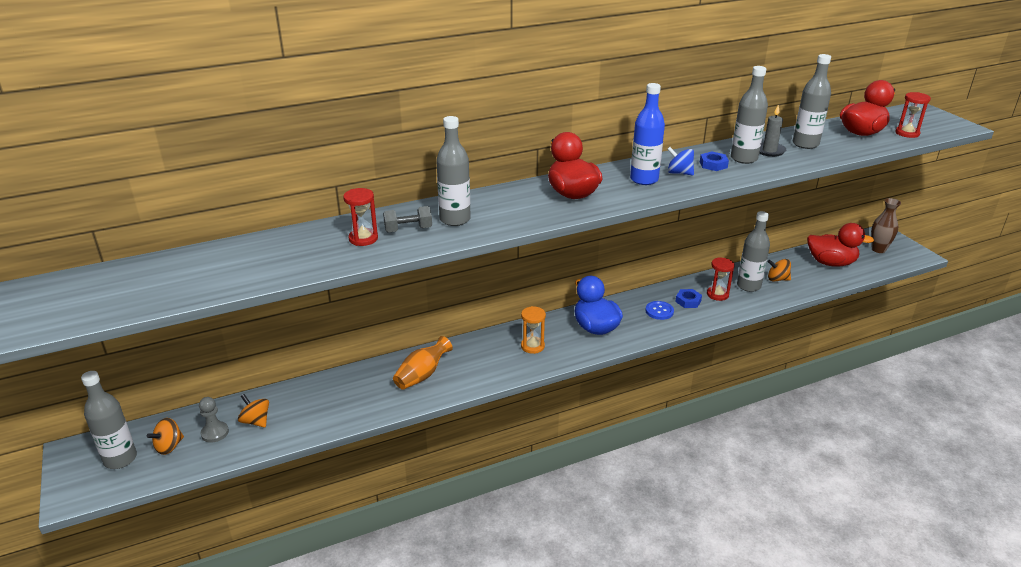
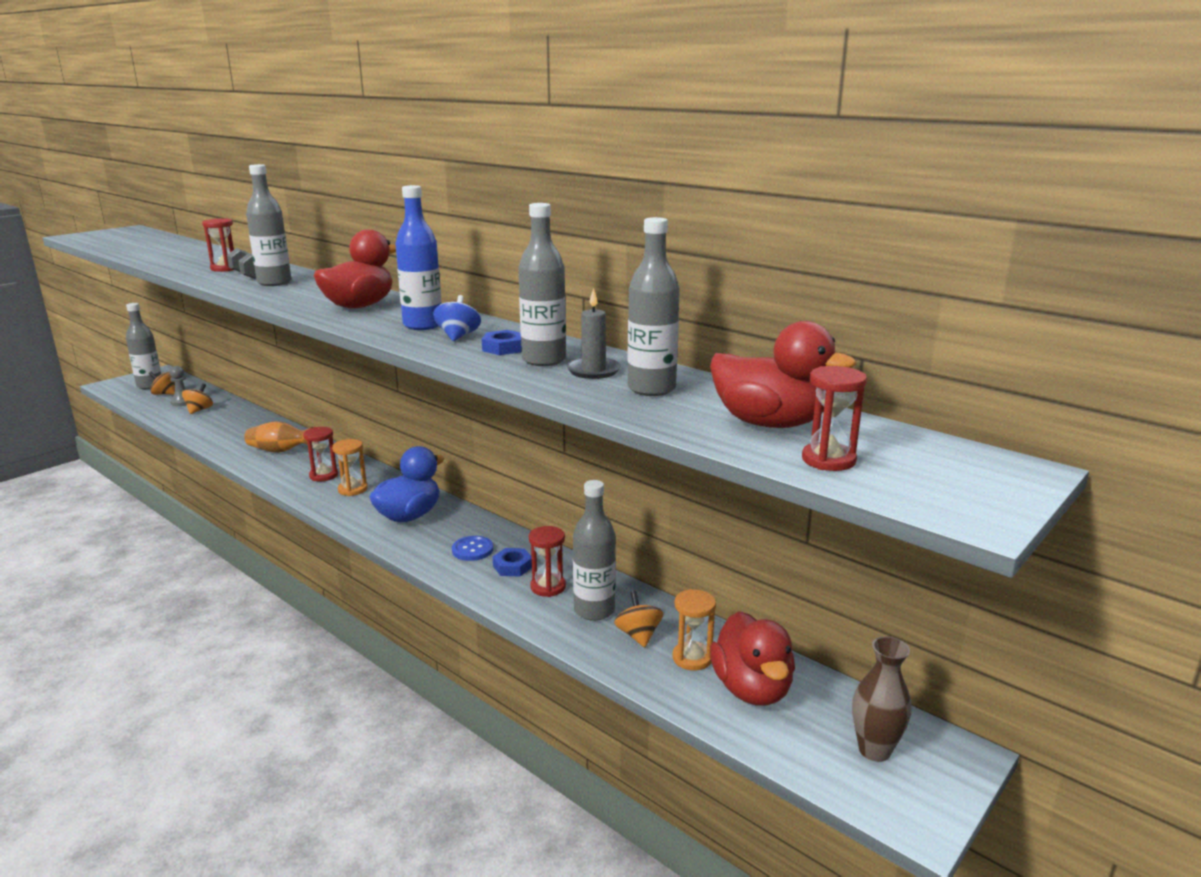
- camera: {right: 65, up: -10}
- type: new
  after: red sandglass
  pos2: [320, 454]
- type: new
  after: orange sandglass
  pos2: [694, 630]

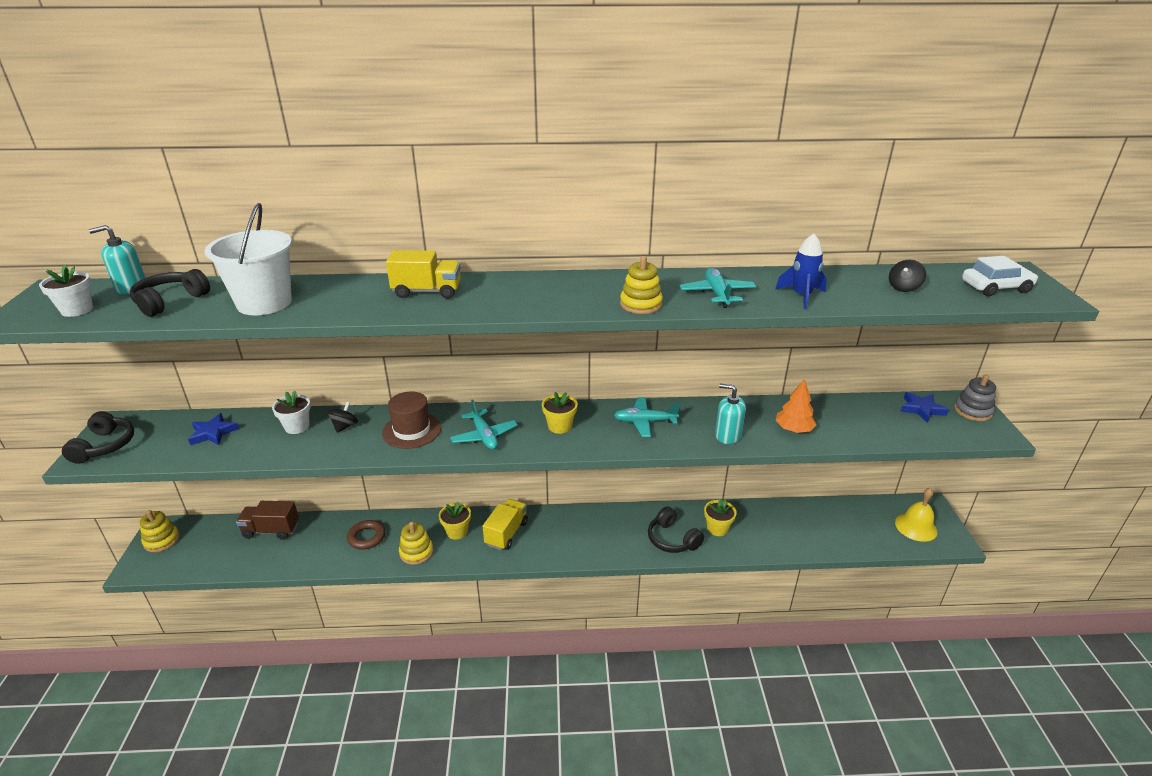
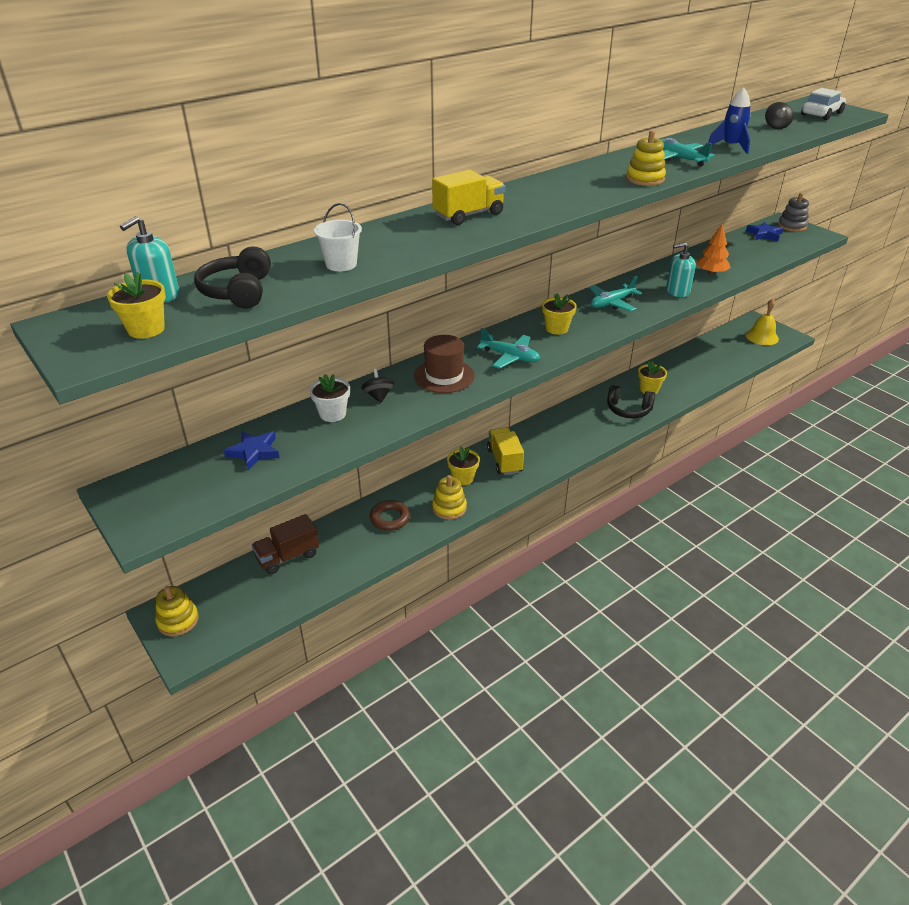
- camera: {right: -35, up: 5}
- type: gone
  before: ebony headphones
  pos1: [98, 437]
- type: repainted
  before: pure white plant pot
  after: bright yellow plant pot
  pos1: [66, 290]
  pos2: [136, 305]
- type: scaled
  before: pure white sand bucket
  pos1: [248, 259]
  pos2: [338, 237]
  scale: 0.53

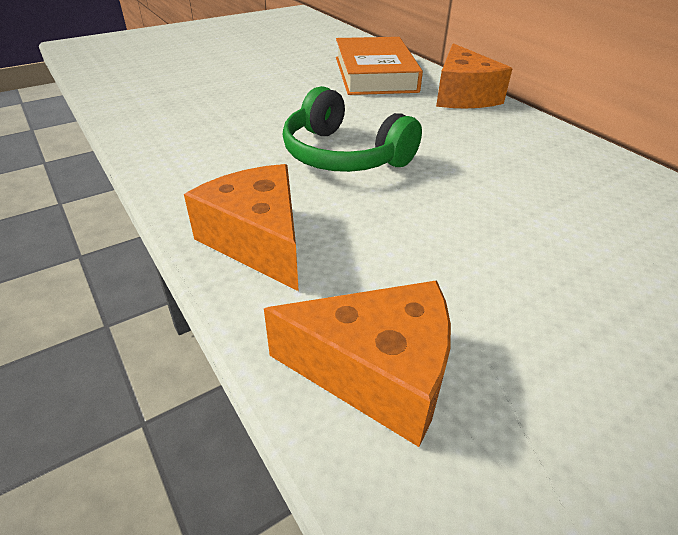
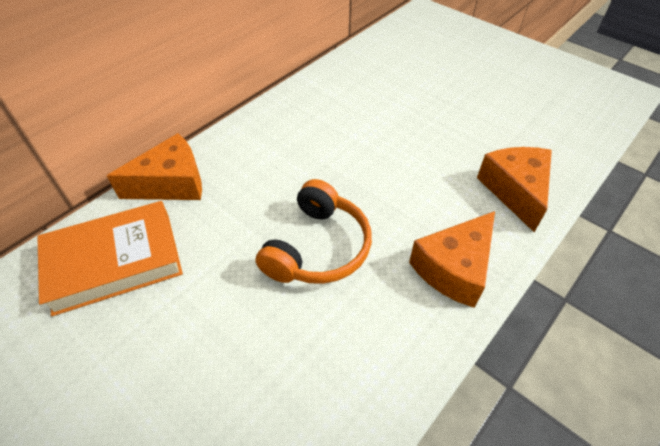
- camera: {right: -105, up: 10}
- type: repainted
  before: green headphones
  after: orange headphones
  pos1: [352, 129]
  pos2: [314, 231]

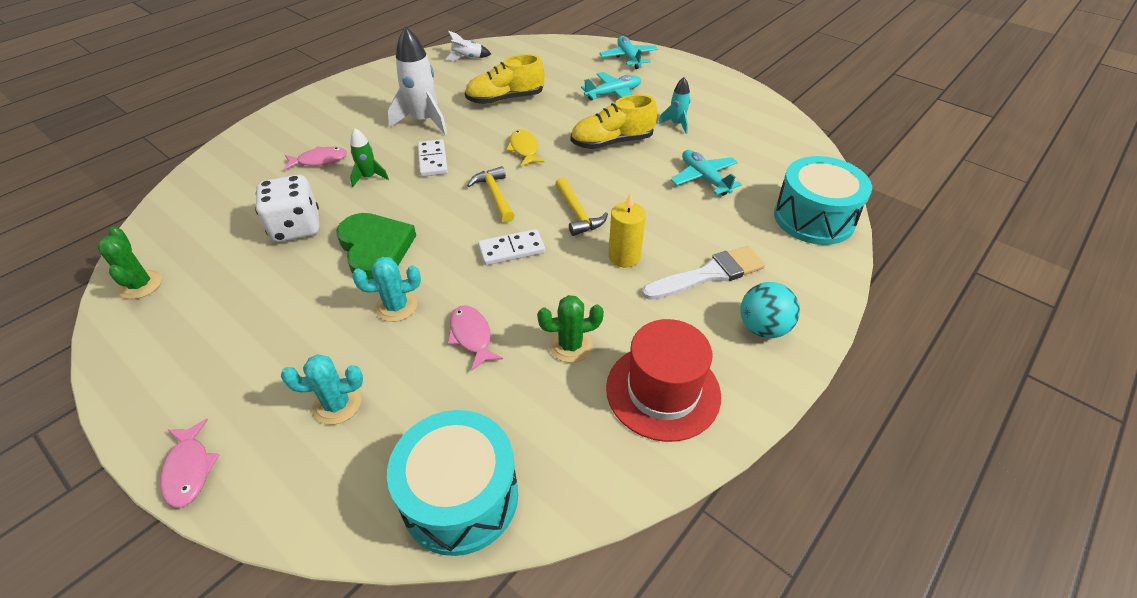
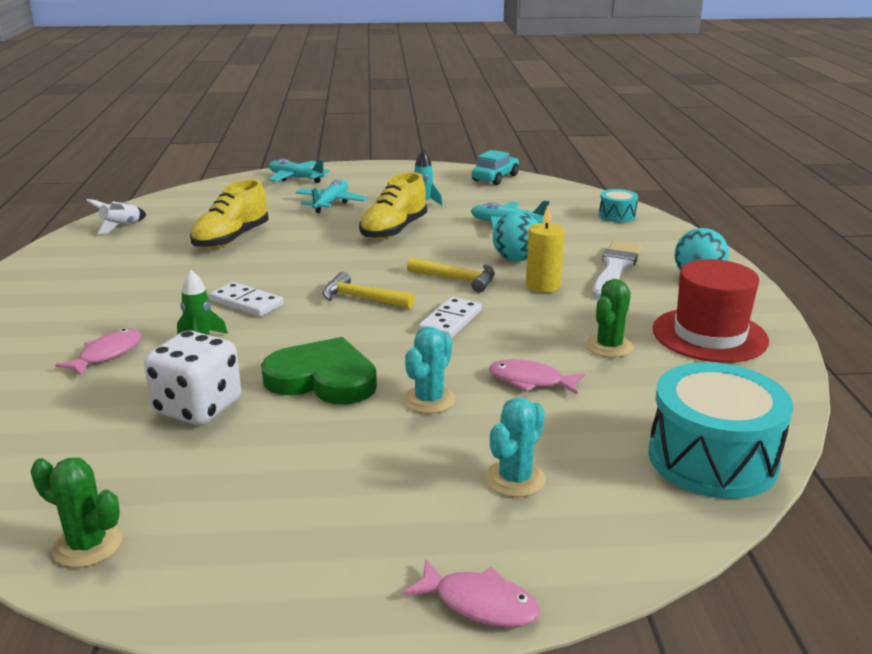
- camera: {right: -45, up: -20}
- type: gone
  before: pure white rocket
  pos1: [417, 80]
- type: gone
  before: bright yellow toy fish
  pos1: [525, 147]
- type: new
  after: aqua automobile
  pos2: [495, 167]
- type: new
  after: aqua sphere
  pos2: [515, 237]
- type: scaled
  before: aqua snare drum
  pos1: [823, 200]
  pos2: [618, 205]
  scale: 0.49

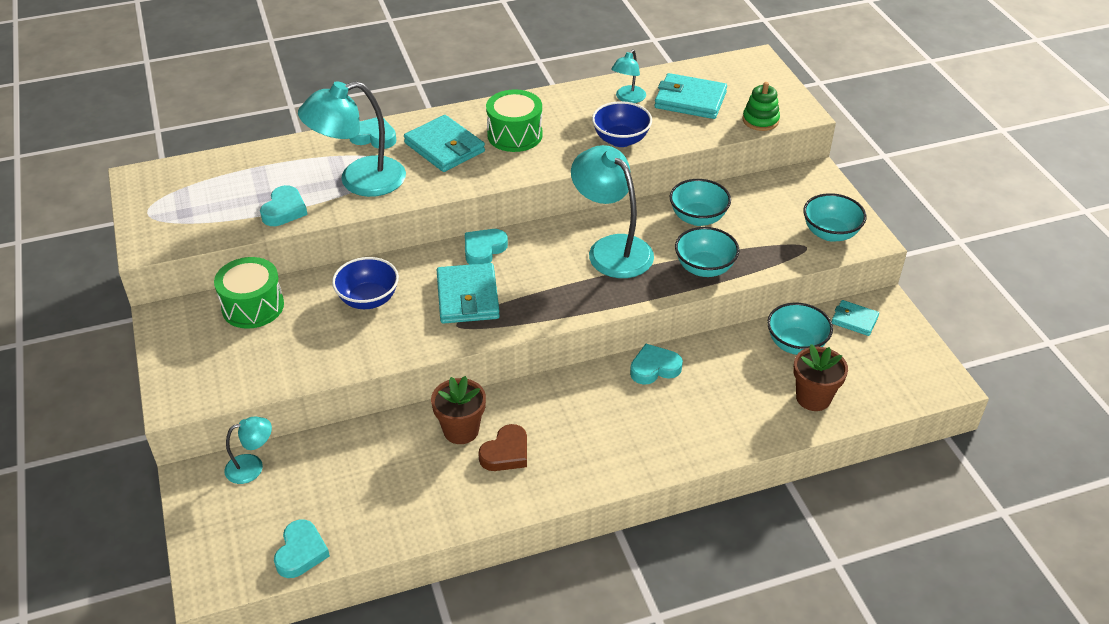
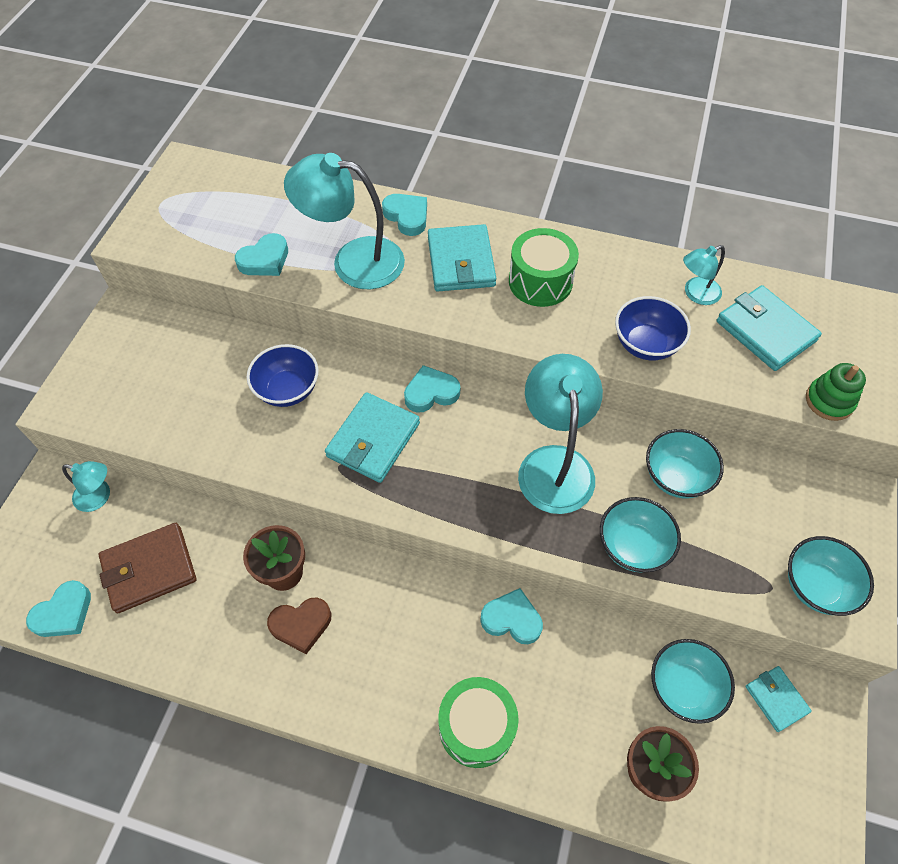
- camera: {right: 35, up: 15}
- type: new
  after: brown billfold
  pos2: [147, 568]
- type: shifted
  before: green snare drum
  pos1: [249, 293]
  pos2: [478, 722]

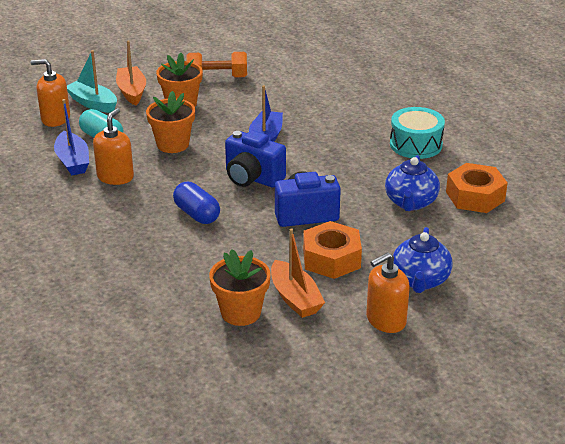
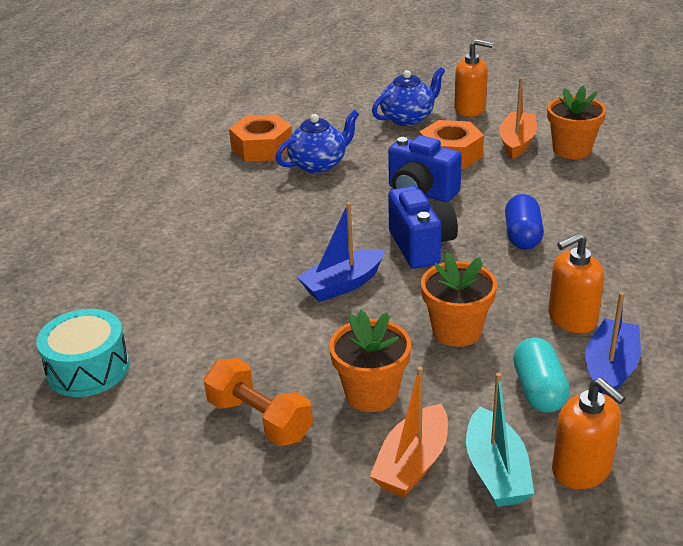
- camera: {right: -135, up: 0}
- type: shifted
  before: aqua snare drum
  pos1: [417, 133]
  pos2: [82, 353]

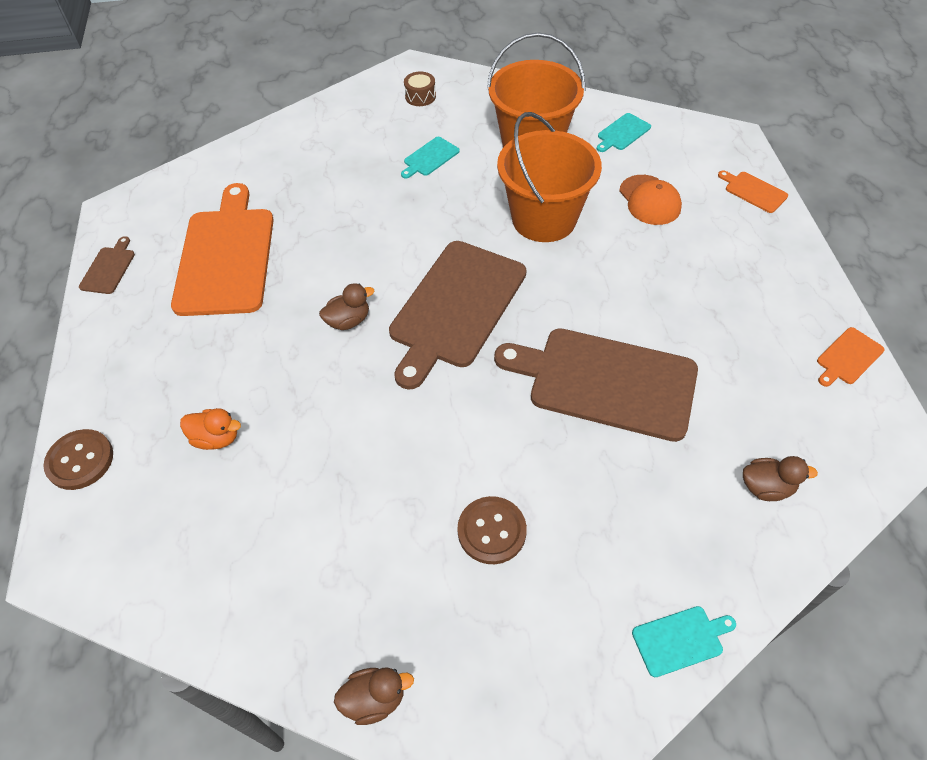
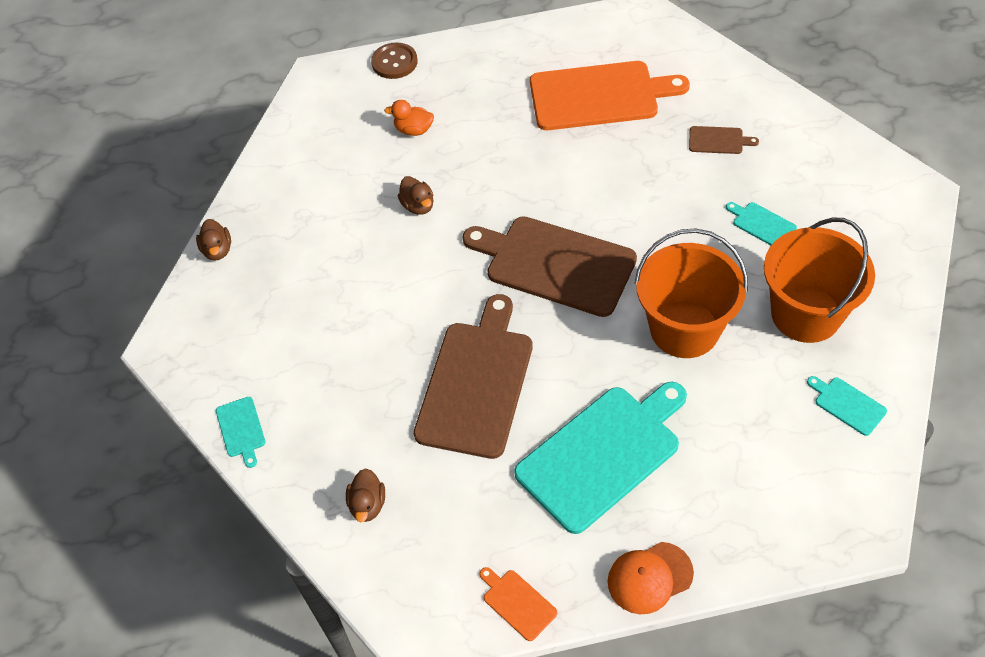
- camera: {right: 90, up: 0}
- type: gone
  before: brown snare drum
  pos1: [420, 88]
- type: gone
  before: brown shirt button
  pos1: [492, 530]
- type: gone
  before: orange bread board
  pos1: [753, 191]
- type: new
  after: aqua bread board
  pos2: [600, 458]
- type: shifted
  before: brown bread board
  pos1: [107, 265]
  pos2: [724, 140]
- type: shifted
  before: brown toy duck
  pos1: [346, 306]
  pos2: [416, 195]
- type: shifted
  before: orange baseball cap
  pos1: [650, 200]
  pos2: [651, 578]
- type: rotated
  before: orange toy duck
  pos1: [210, 429]
  pos2: [409, 118]
  turn: 90

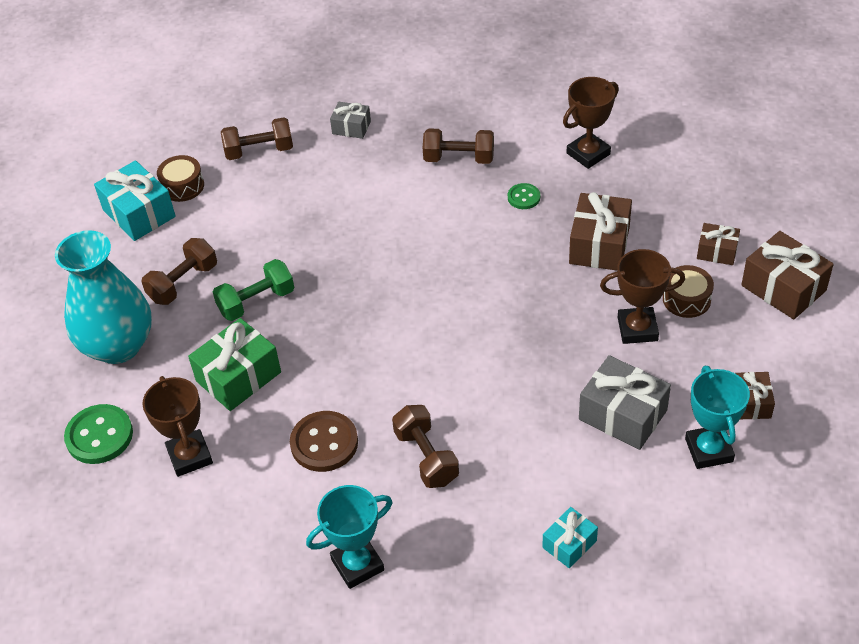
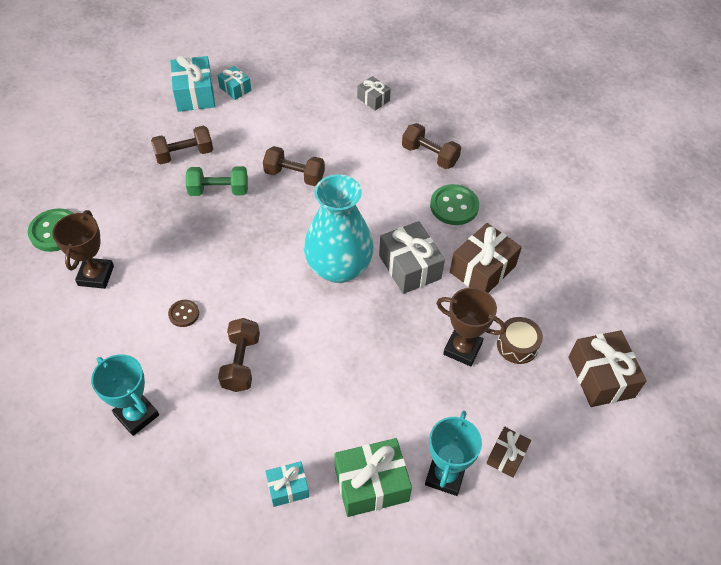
- camera: {right: 25, up: 5}
- type: gone
  before: brown award cup
  pos1: [591, 123]
- type: gone
  before: brown present
  pos1: [718, 244]
- type: shifted
  before: aqua vase
  pos1: [103, 297]
  pos2: [339, 228]
- type: shifted
  before: green present
  pos1: [234, 364]
  pos2: [373, 477]
- type: shifted
  before: brown hand weight
  pos1: [257, 138]
  pos2: [294, 166]
- type: shifted
  before: gray present
  pos1: [625, 402]
  pos2: [412, 257]
- type: swapped
  before: brown snare drum
  after: aqua present
  pos1: [180, 178]
  pos2: [234, 83]
- type: rotated
  before: aqua award cup
  pos1: [349, 537]
  pos2: [125, 395]
  turn: 45
- type: scaled
  before: brown shirt button
  pos1: [324, 441]
  pos2: [183, 313]
  scale: 0.56
- type: scaled
  before: green shirt button
  pos1: [524, 196]
  pos2: [454, 204]
  scale: 1.79

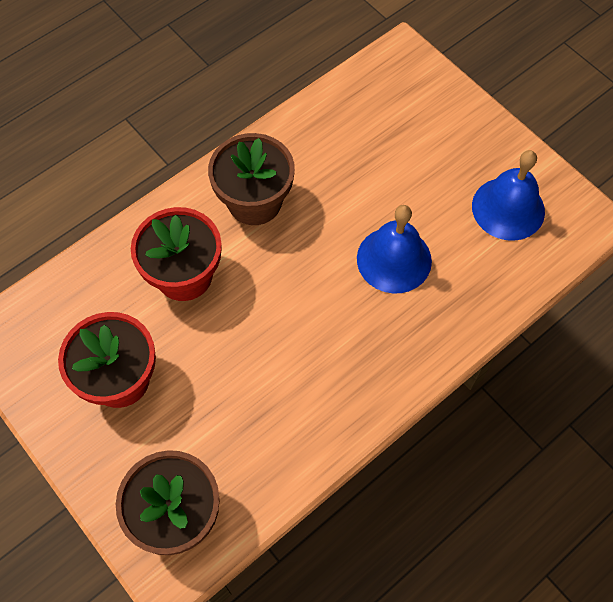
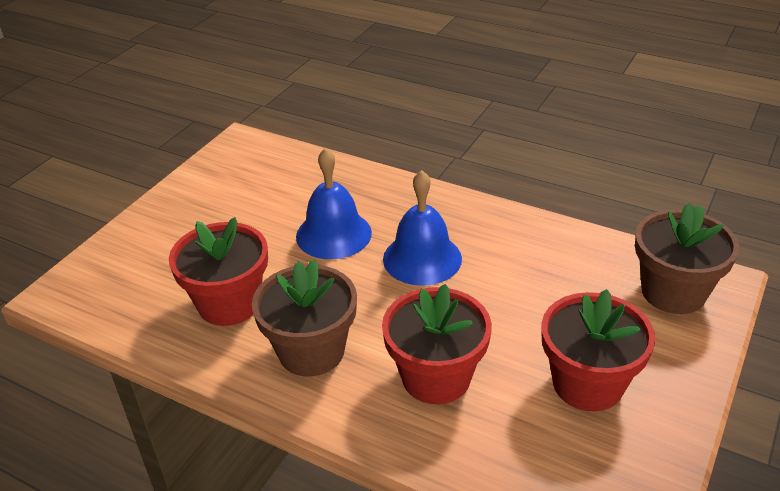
- camera: {right: -110, up: -25}
- type: new
  after: red plant pot
  pos2: [218, 271]
- type: shifted
  before: blue hand bell
  pos1: [508, 195]
  pos2: [422, 228]

